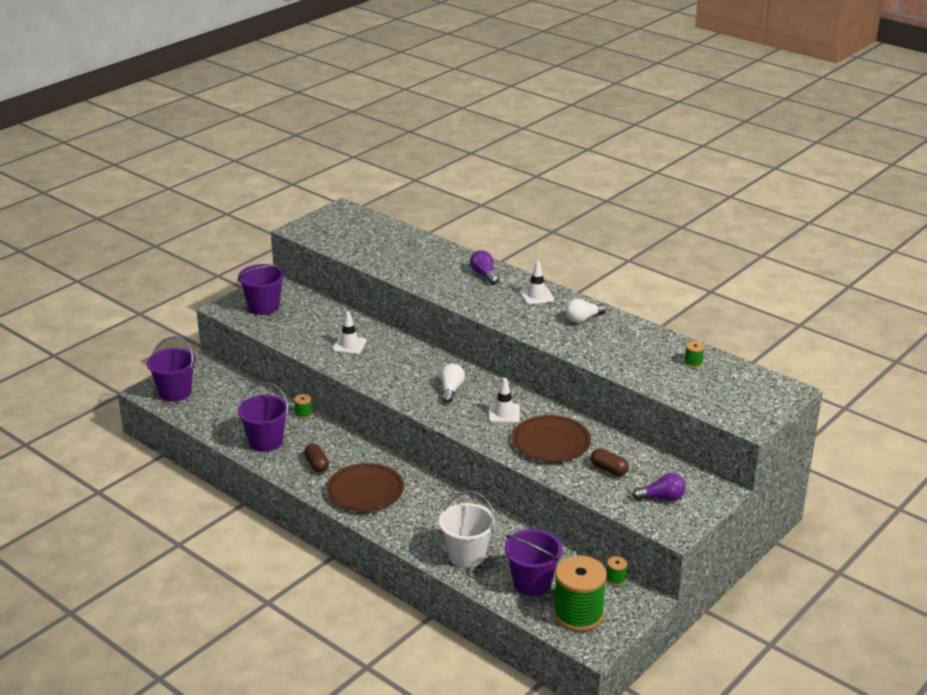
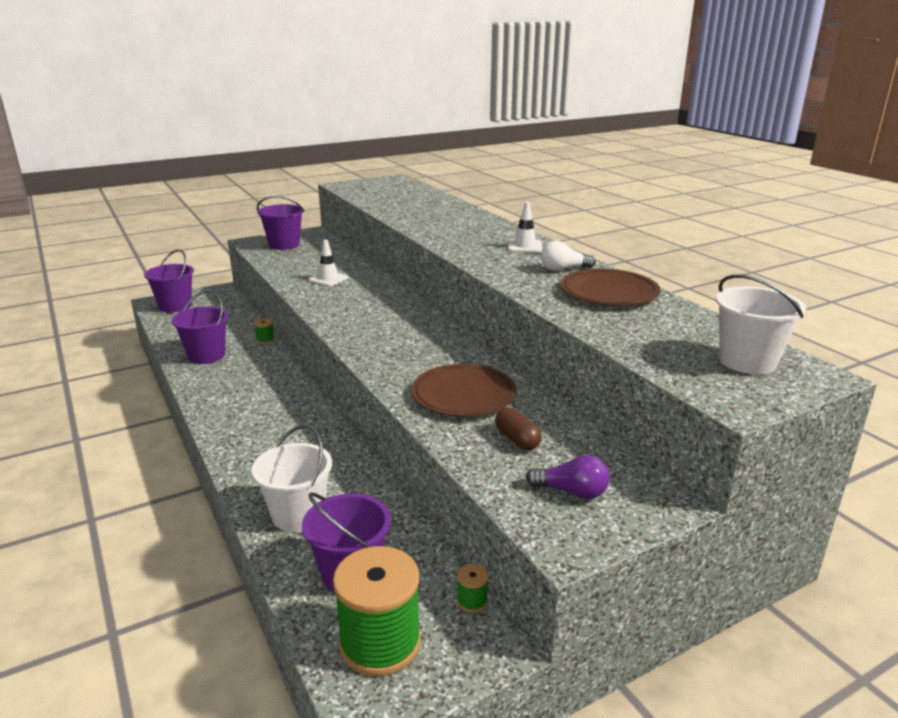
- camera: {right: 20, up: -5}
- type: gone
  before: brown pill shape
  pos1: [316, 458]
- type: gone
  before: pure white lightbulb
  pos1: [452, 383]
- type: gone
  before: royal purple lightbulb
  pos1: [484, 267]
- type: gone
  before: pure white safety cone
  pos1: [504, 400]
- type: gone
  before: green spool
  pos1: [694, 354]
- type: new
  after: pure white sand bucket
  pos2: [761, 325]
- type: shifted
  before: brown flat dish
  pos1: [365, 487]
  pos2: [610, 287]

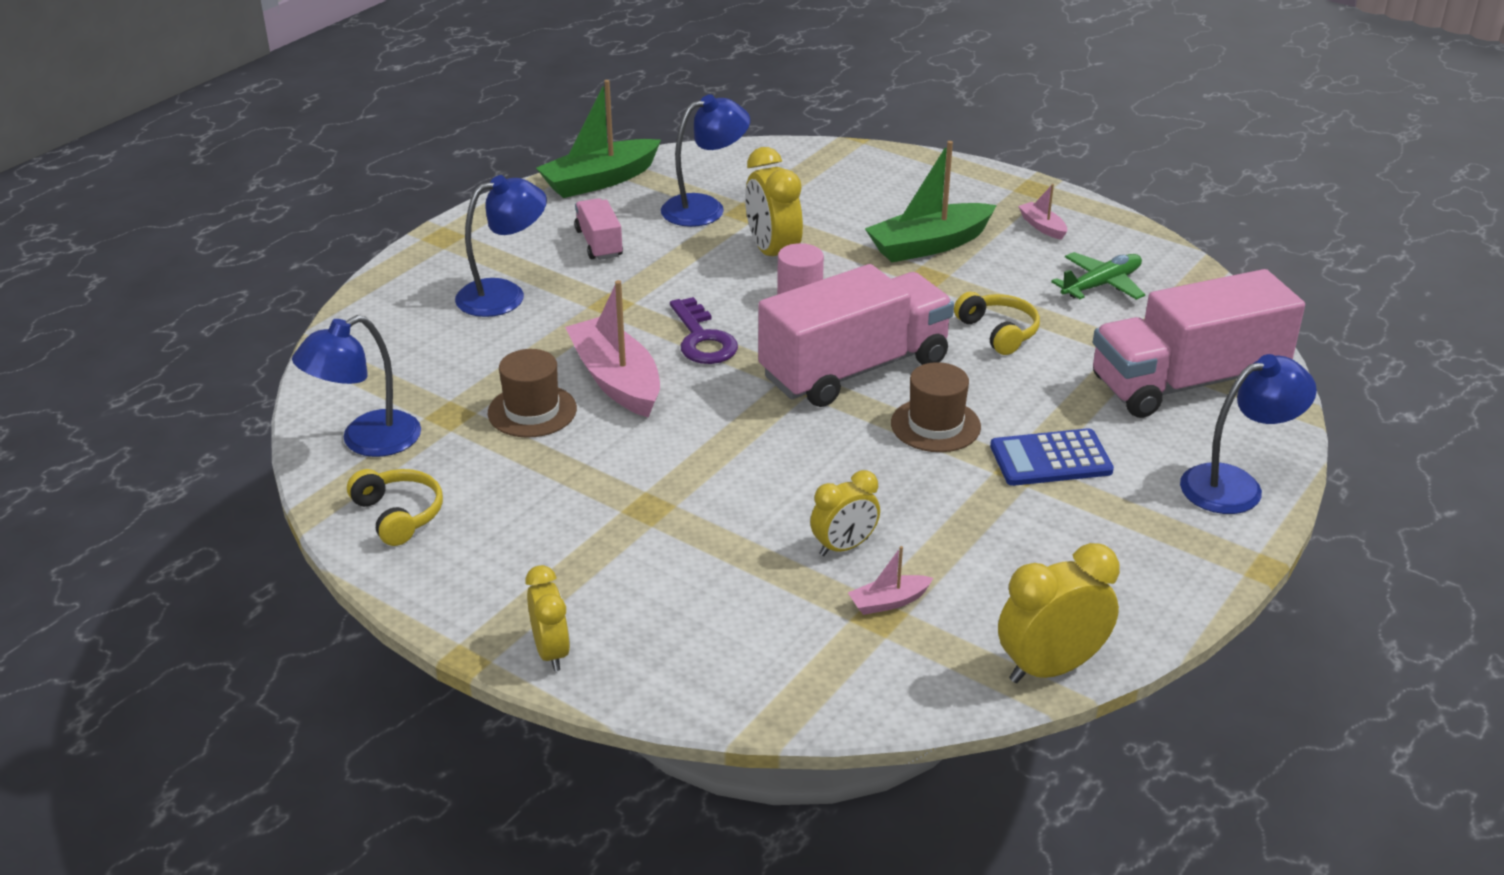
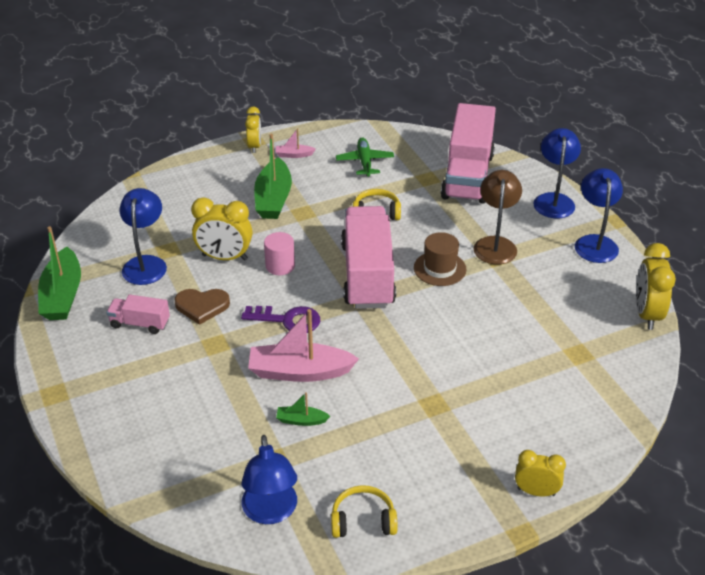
- camera: {right: -60, up: 5}
- type: gone
  before: rosy toy boat
  pos1: [890, 580]
- type: new
  after: brown love heart
  pos2: [202, 307]
- type: shifted
  before: blue lamp
  pos1: [501, 246]
  pos2: [599, 215]
- type: shifted
  before: bright yellow clock
  pos1: [845, 513]
  pos2: [253, 129]
- type: swapped
  before: brown hat
  after: green toy boat
  pos1: [532, 393]
  pos2: [303, 409]
- type: swapped
  before: blue calculator
  after: brown lamp
  pos1: [1052, 457]
  pos2: [498, 217]

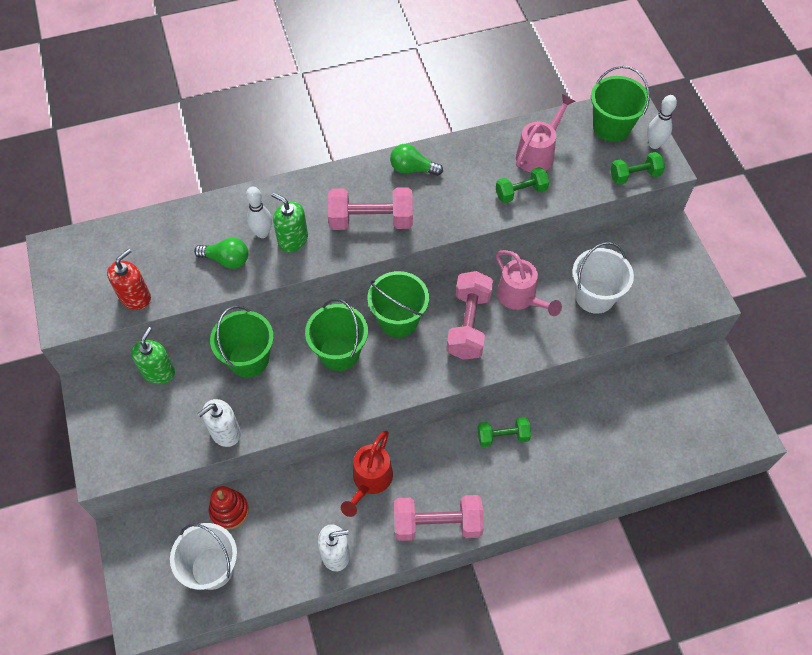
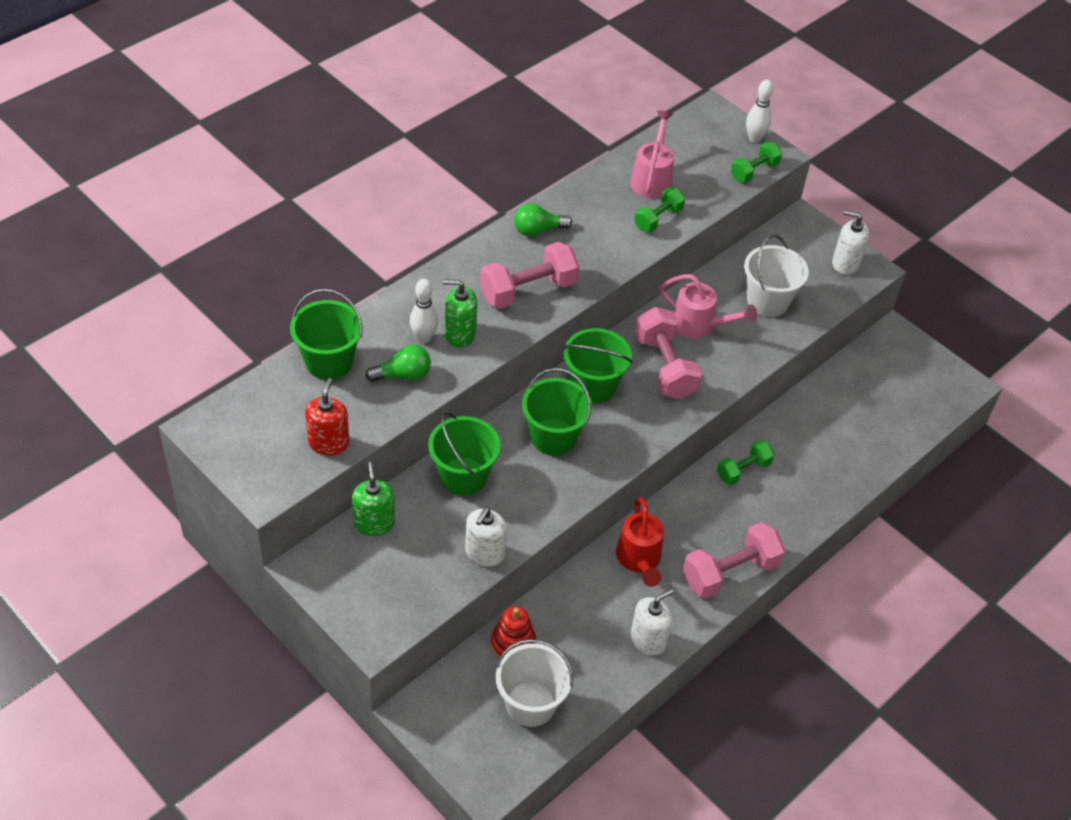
- camera: {right: -30, up: -10}
- type: new
  after: pure white soap pump
  pos2: [850, 242]
- type: shifted
  before: green sand bucket
  pos1: [620, 104]
  pos2: [326, 334]

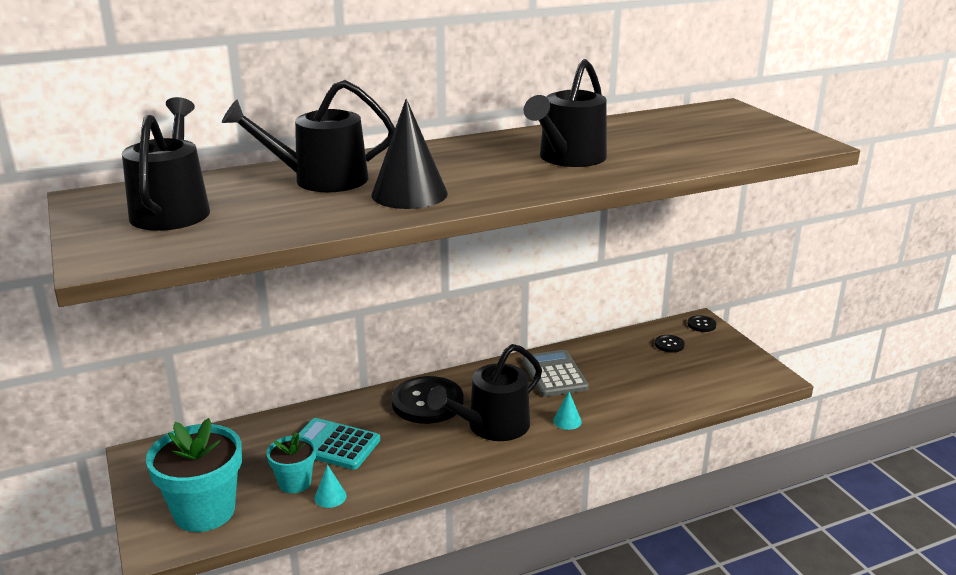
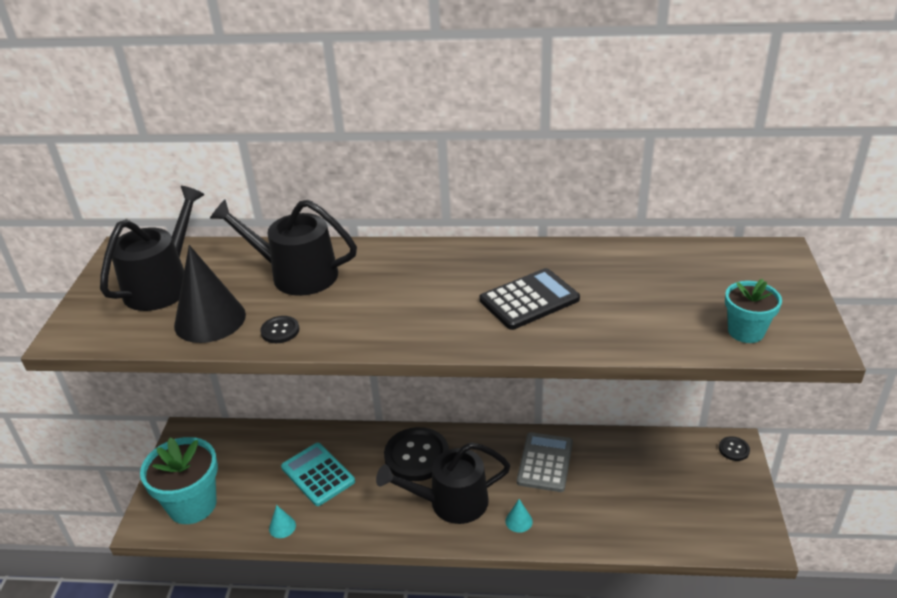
- camera: {right: 30, up: 10}
- type: shifted
  before: aqua plant pot
  pos1: [291, 462]
  pos2: [753, 311]
- type: shifted
  before: ebony solid cone
  pos1: [409, 154]
  pos2: [210, 294]
- type: shifted
  before: ebony shirt button
  pos1: [670, 344]
  pos2: [279, 329]
- type: swapped
  before: ebony watering can
  after: ebony calculator
  pos1: [565, 113]
  pos2: [530, 299]

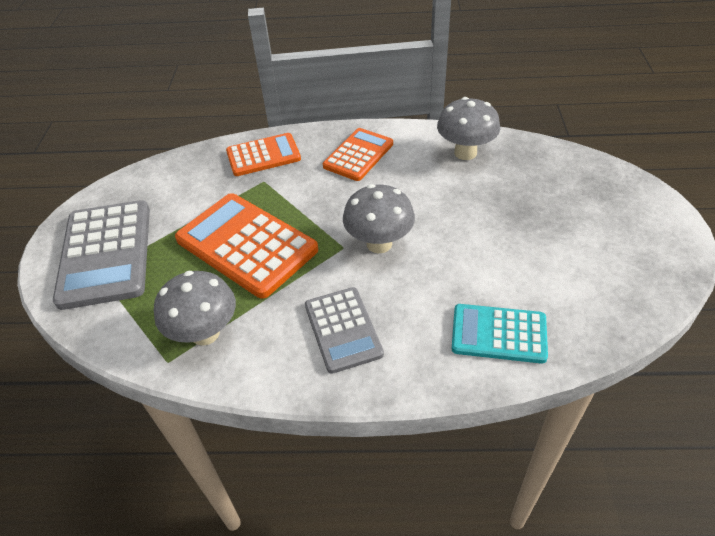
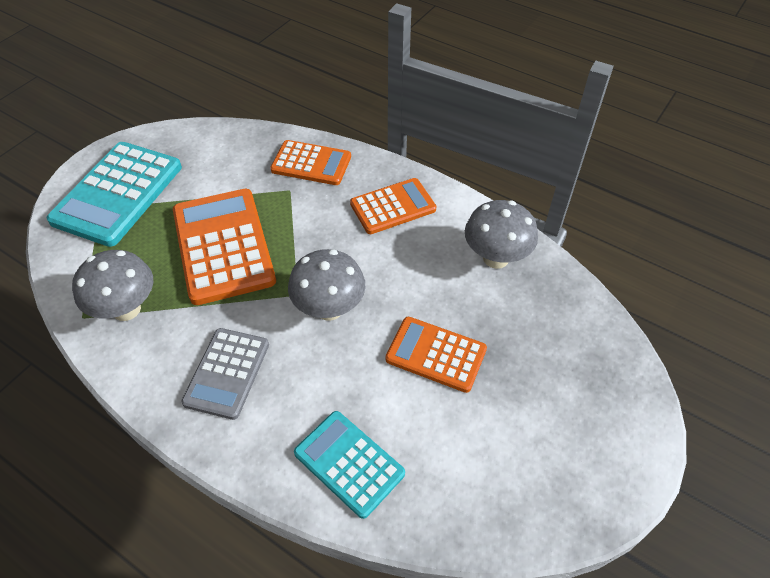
- camera: {right: 30, up: 5}
- type: new
  after: orange calculator
  pos2: [436, 355]
- type: repainted
  before: gray calculator
  after: aqua calculator
  pos1: [101, 255]
  pos2: [114, 194]

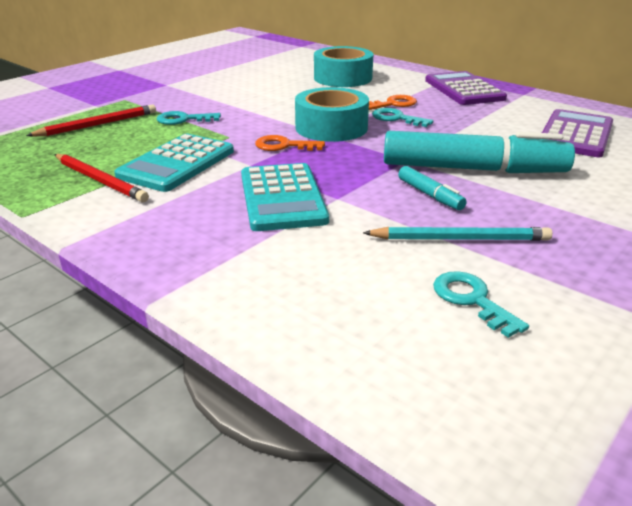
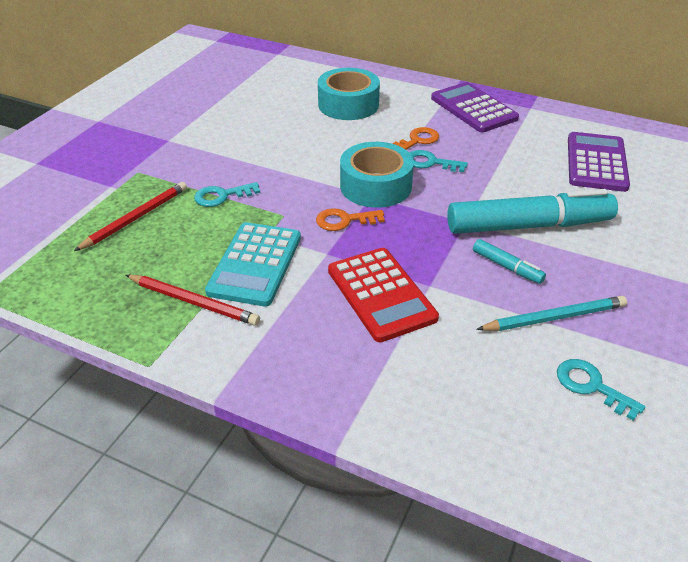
- camera: {right: -15, up: 10}
- type: repainted
  before: aqua calculator
  after: red calculator
  pos1: [285, 197]
  pos2: [383, 295]

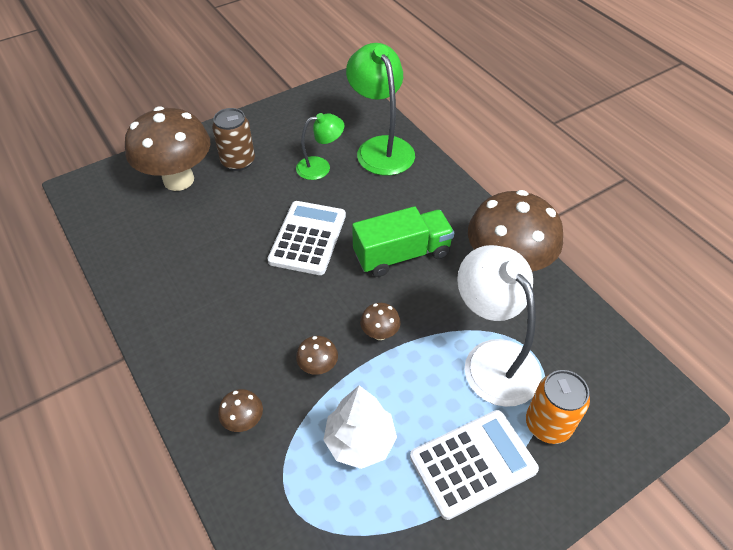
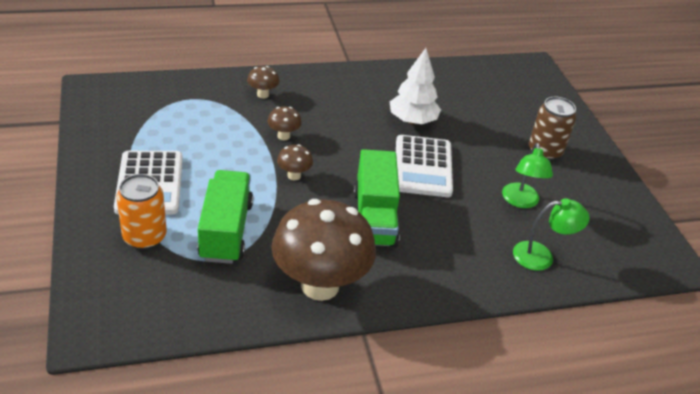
- camera: {right: 105, up: -10}
- type: gone
  before: brown mushroom
  pos1: [167, 148]
- type: shifted
  before: pure white fir tree
  pos1: [360, 427]
  pos2: [415, 86]
- type: swapped
  before: pure white lamp
  after: green lorry
  pos1: [499, 326]
  pos2: [225, 217]
- type: rotated
  before: pure white calculator
  pos1: [306, 238]
  pos2: [424, 166]
  turn: 60
- type: scaled
  before: green lamp
  pos1: [380, 109]
  pos2: [551, 234]
  scale: 0.57

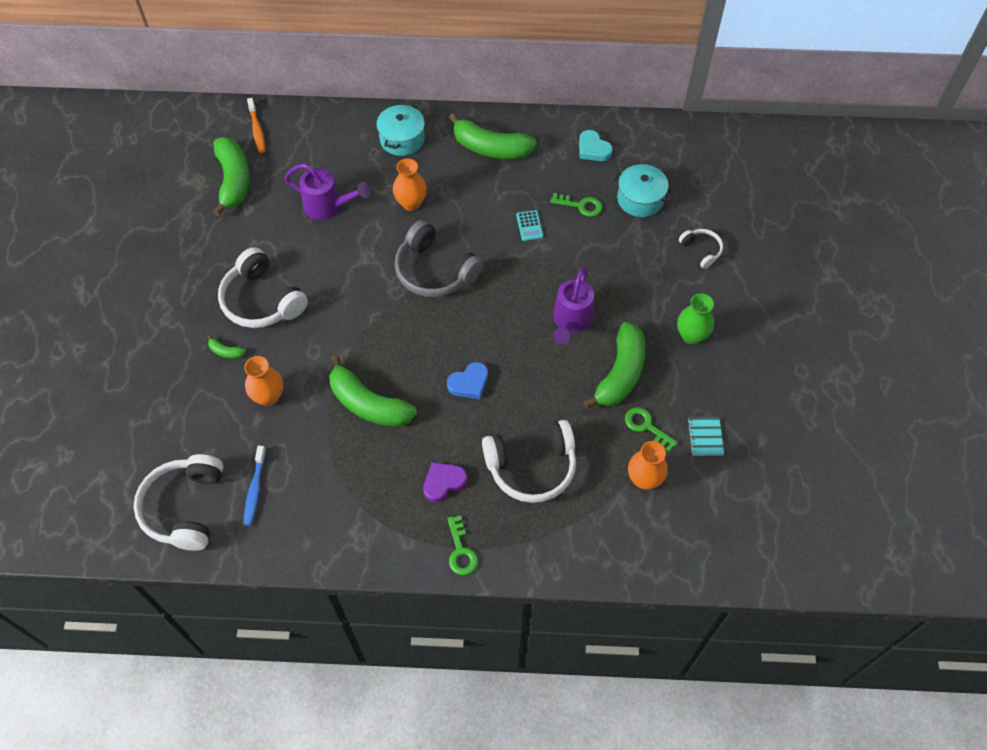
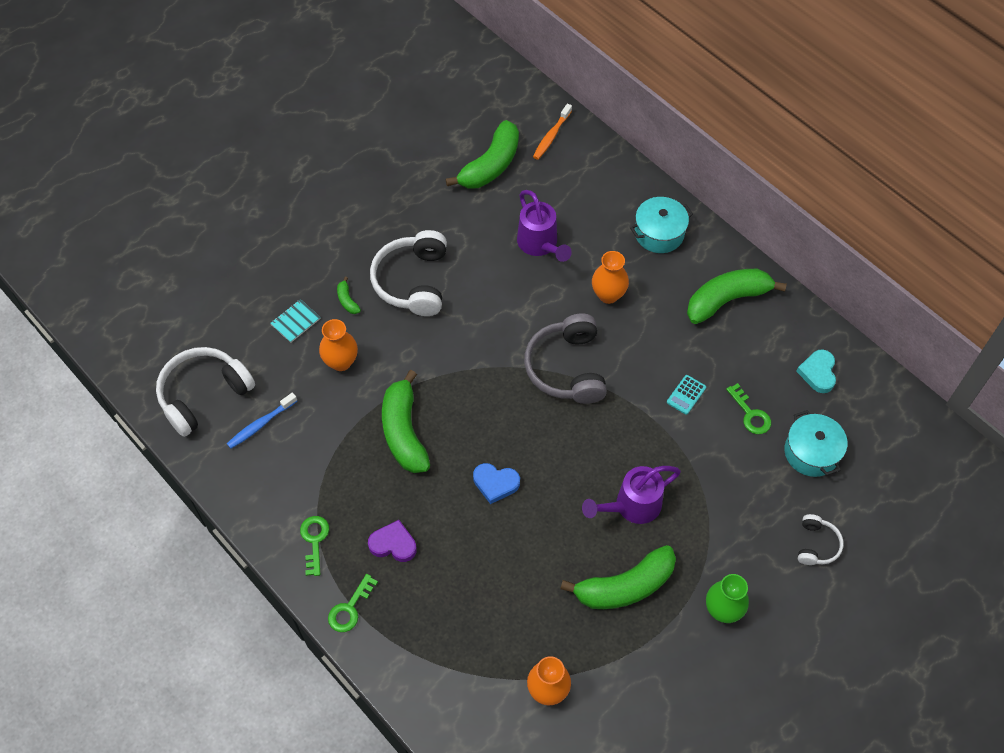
- camera: {right: 45, up: 0}
- type: gone
  before: pure white headphones
  pos1: [529, 461]
- type: shifted
  before: green key
  pos1: [651, 429]
  pos2: [314, 546]
- type: shifted
  before: aqua notebook
  pos1: [705, 436]
  pos2: [295, 321]
- type: rotated
  before: green banana fruit
  pos1: [493, 136]
  pos2: [737, 296]
  turn: 90

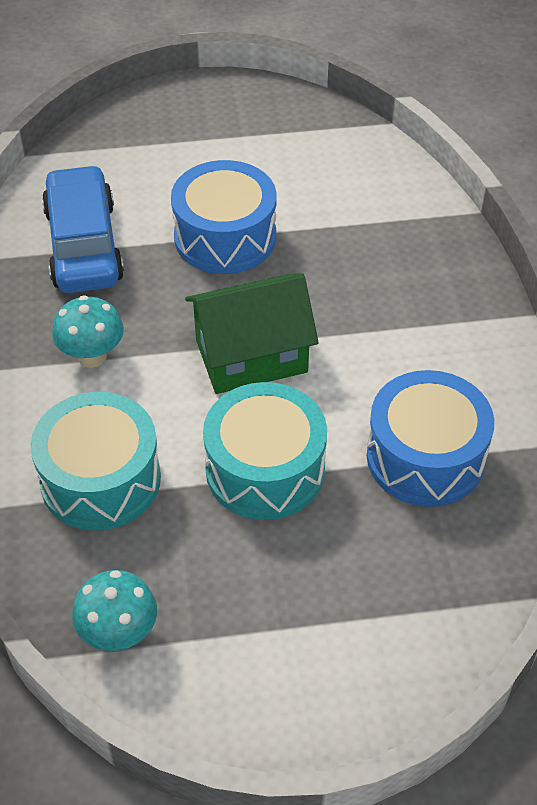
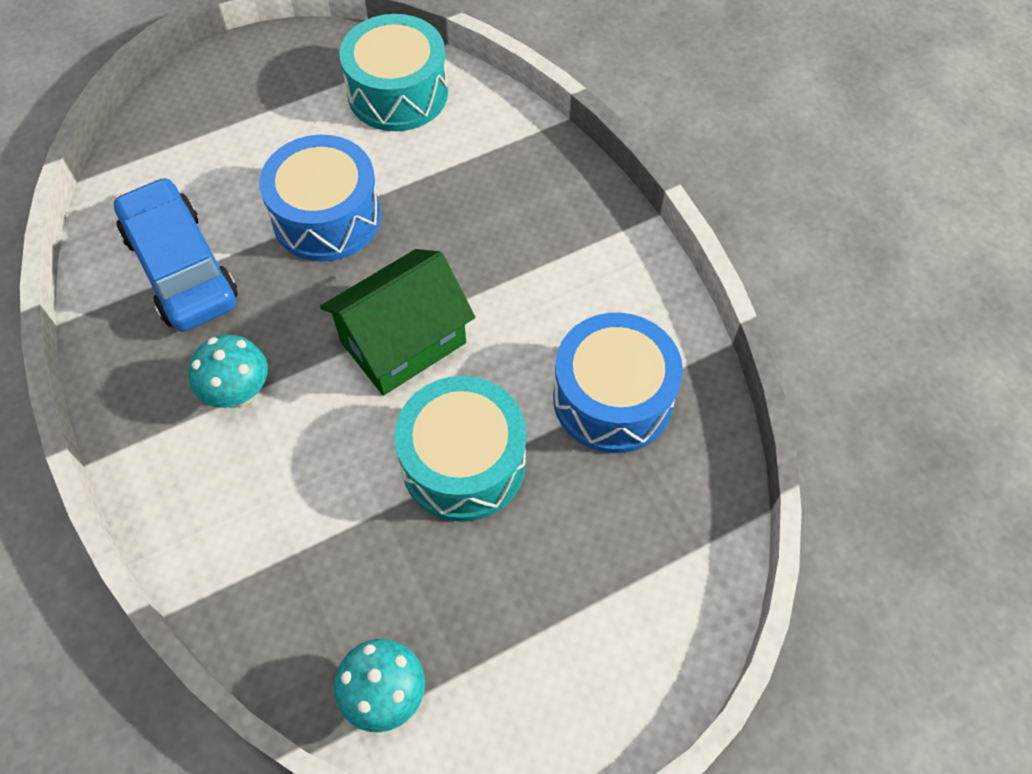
- camera: {right: -20, up: 10}
- type: shifted
  before: aqua snare drum
  pos1: [96, 461]
  pos2: [393, 72]

